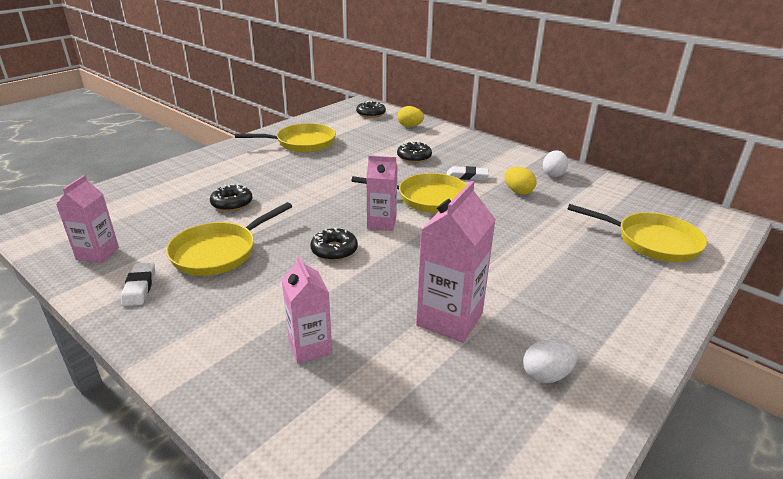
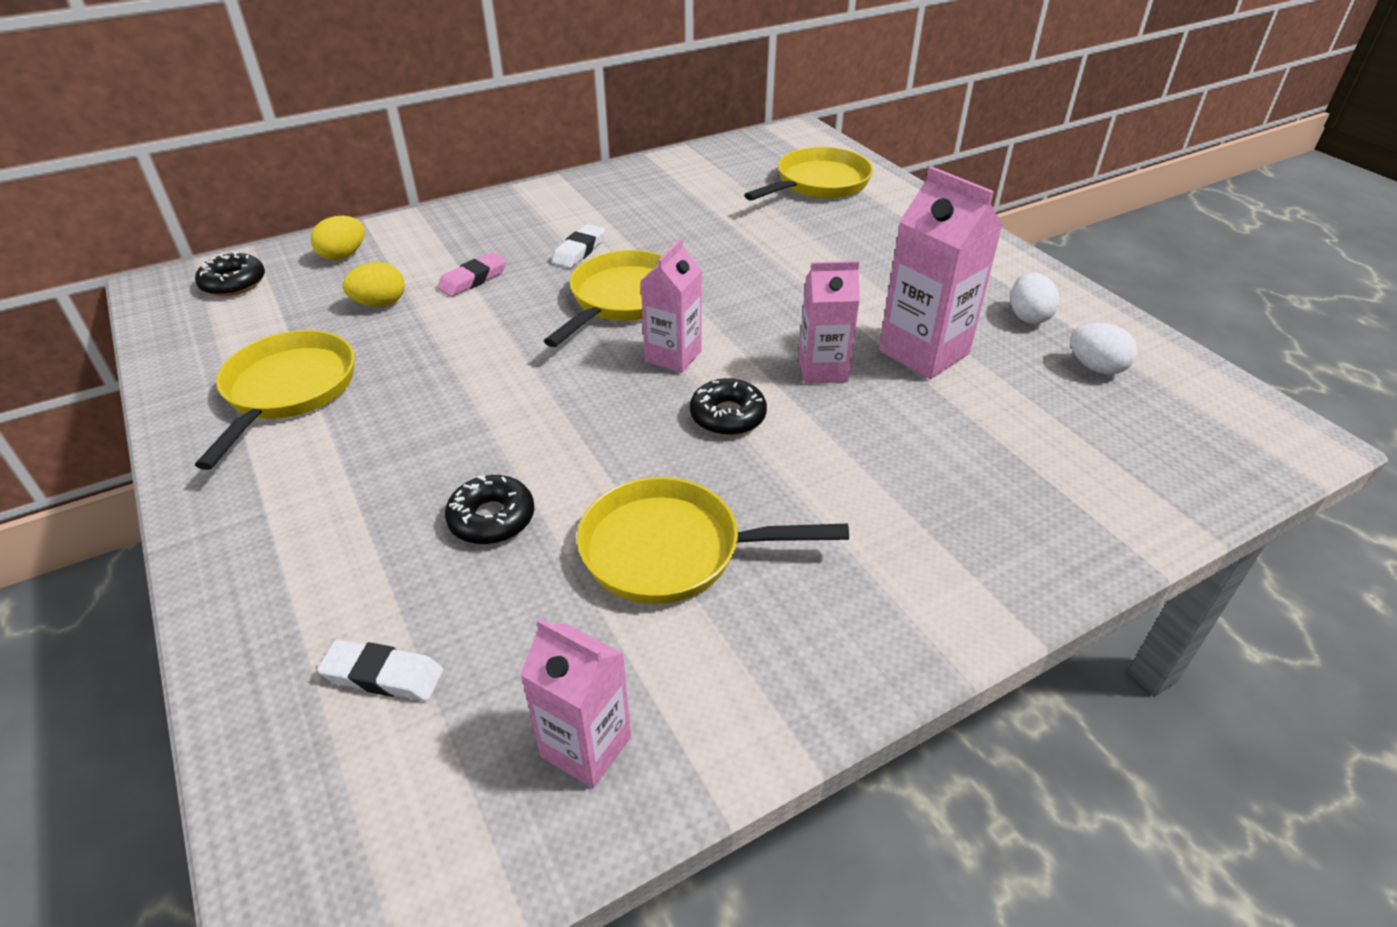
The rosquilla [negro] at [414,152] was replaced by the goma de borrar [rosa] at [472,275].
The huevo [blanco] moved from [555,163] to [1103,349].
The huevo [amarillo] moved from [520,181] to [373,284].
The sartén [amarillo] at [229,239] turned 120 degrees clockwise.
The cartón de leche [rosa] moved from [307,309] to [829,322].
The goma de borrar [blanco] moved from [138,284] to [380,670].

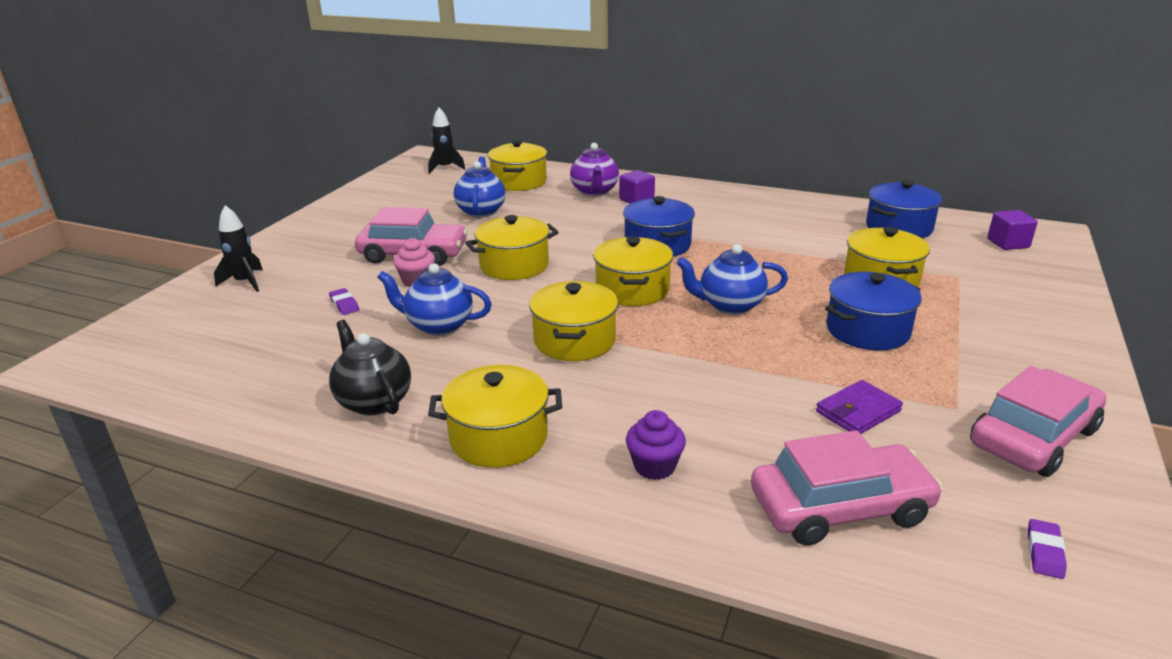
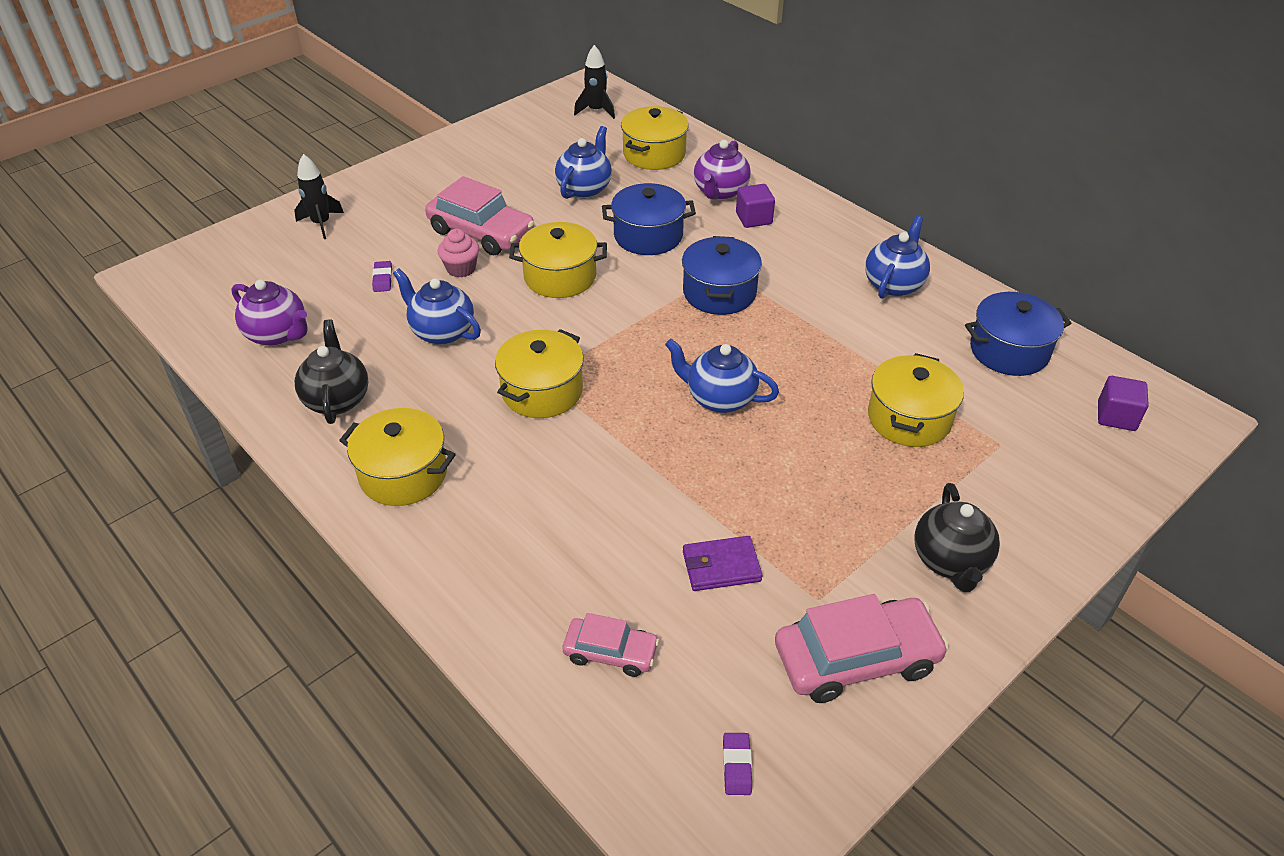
The olla [amarillo] at [633,271] disappeared.
The olla [azul] moved from [873,311] to [649,219].
The magdalena [morado] at [656,445] disappeared.
The coche [rosa] at [847,488] changed to 0.57 times the size.
The goma de borrar [morado] at [1047,549] turned 45 degrees counterclockwise.
The tetera [azul] at [897,257] appeared.
The tetera [morado] at [269,312] appeared.
The tetera [negro] at [957,537] appeared.

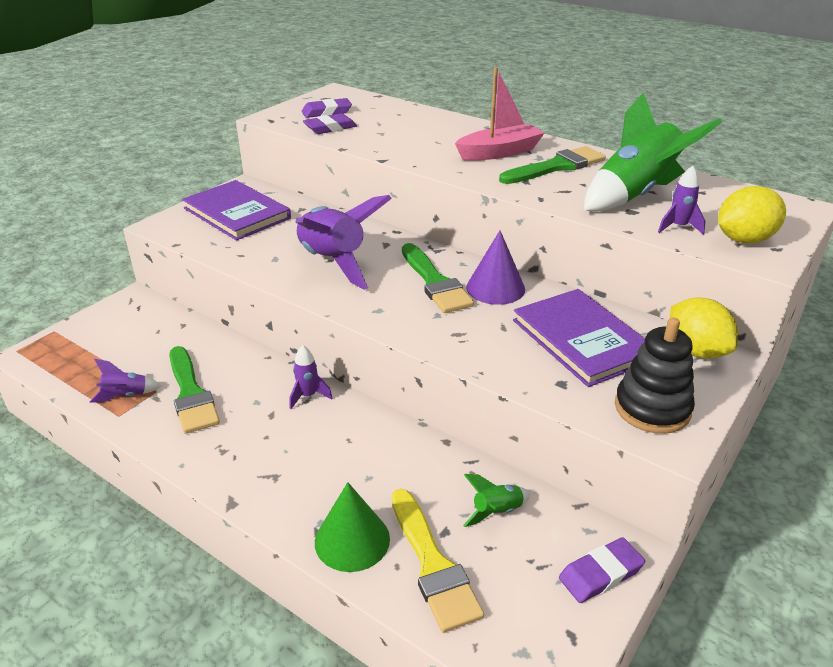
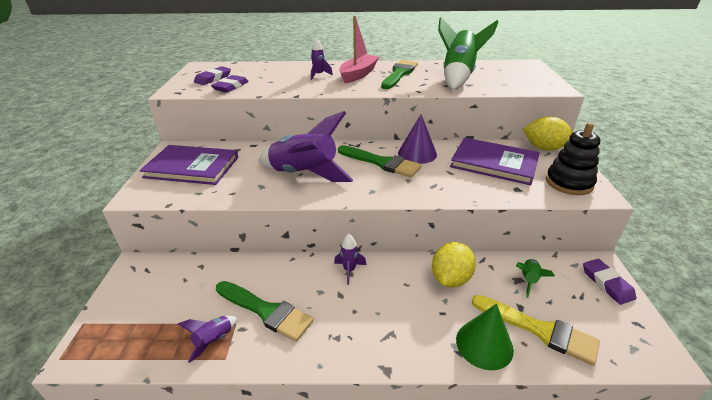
The cohete [morado] moved from [682,200] to [322,59].
The limón [amarillo] moved from [752,215] to [454,265].
The goma de borrar [morado] at [602,570] turned 45 degrees counterclockwise.

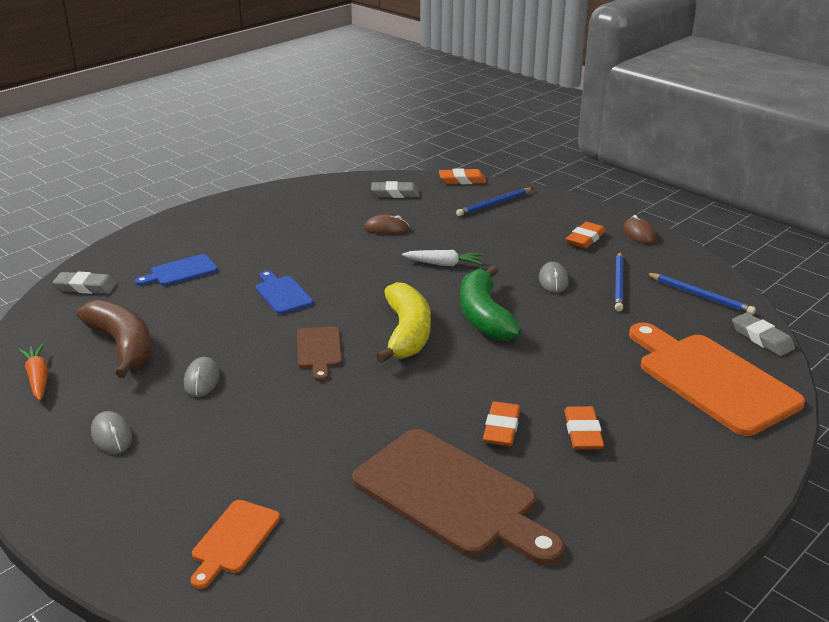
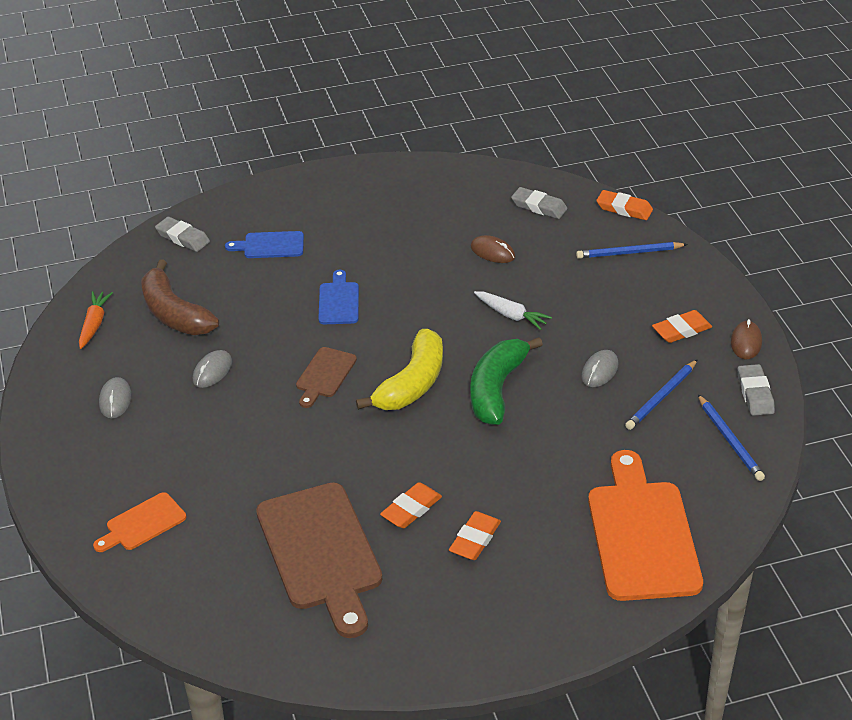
The plátano [marrón] at [114,339] turned 150 degrees clockwise.
The goma de borrar [gris] moved from [763,334] to [756,390].

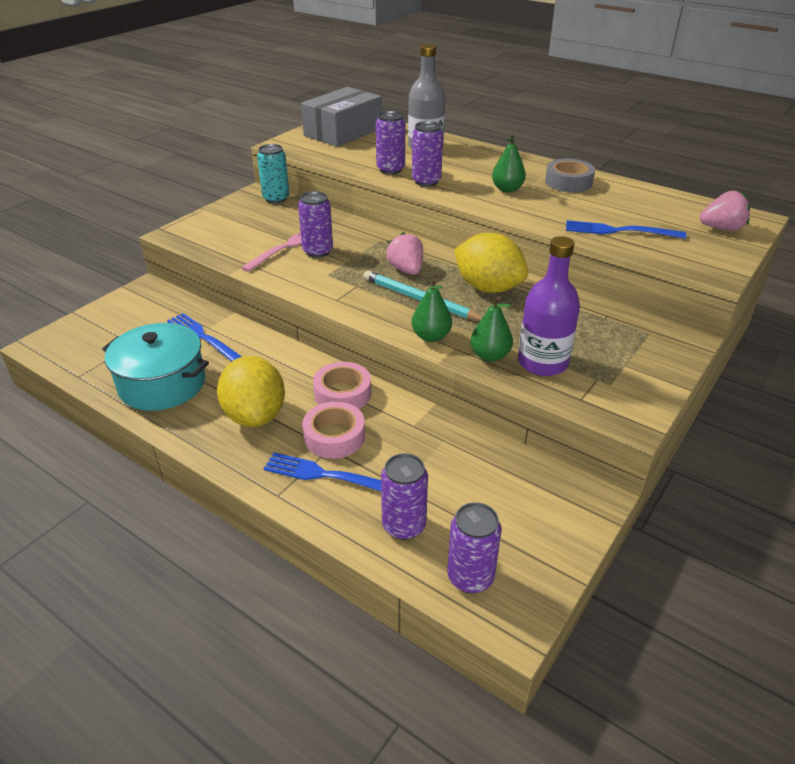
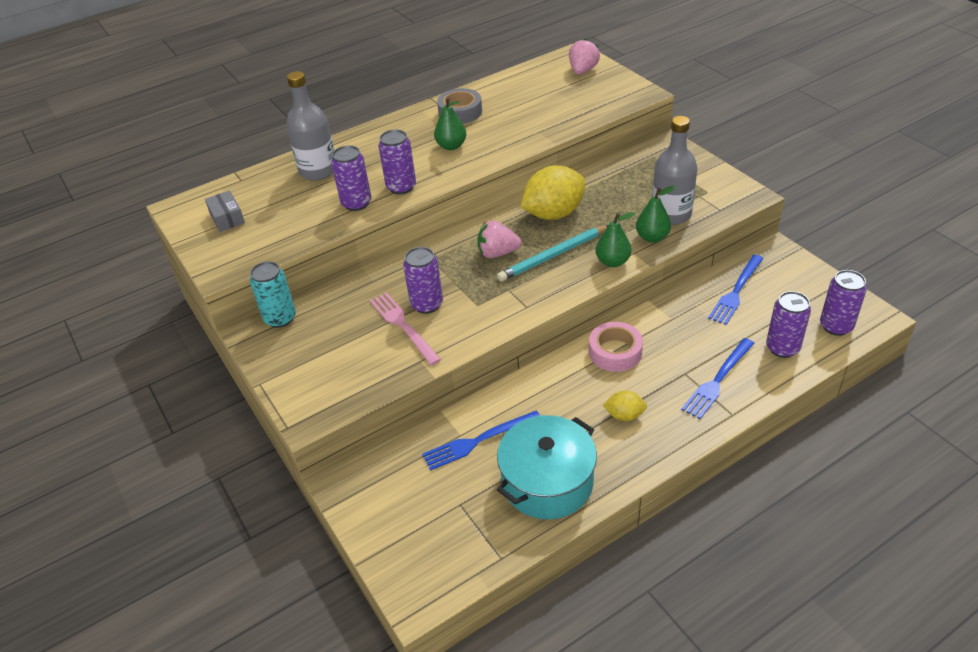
The caja [gris] at [341,117] changed to 0.46 times the size.
The tenedor [azul] moved from [626,229] to [736,290].
The botella [morado] at [549,306] became the botella [gris] at [675,170].
The limón [amarillo] at [251,391] changed to 0.49 times the size.
The cinta adhesiva [rosa] at [333,430] disappeared.

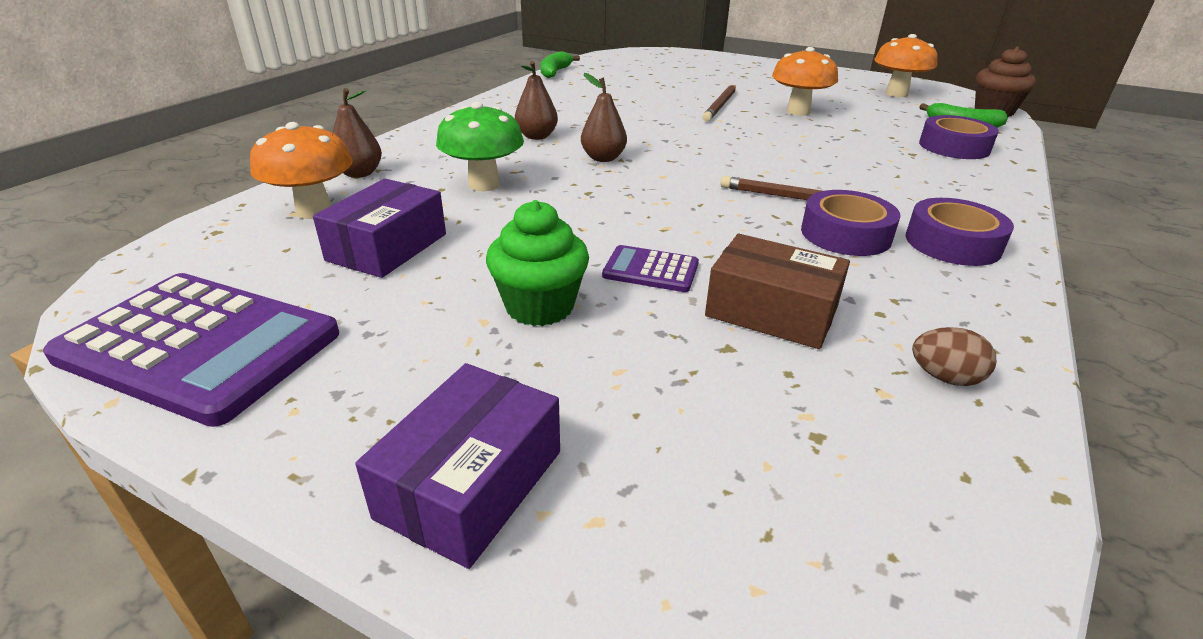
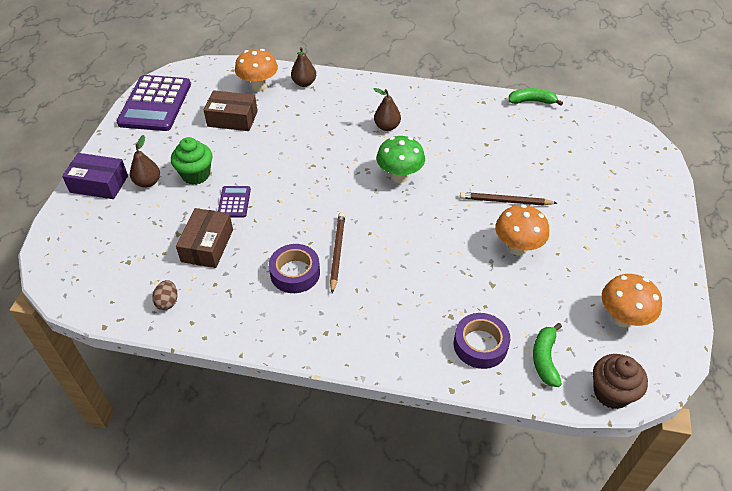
The pera [marrón] moved from [604,117] to [145,161].
The seta [verde] moved from [480,146] to [400,159].
The caja [morado] at [379,228] became the caja [marrón] at [231,110].
The cinta adhesiva [morado] at [960,232] disappeared.

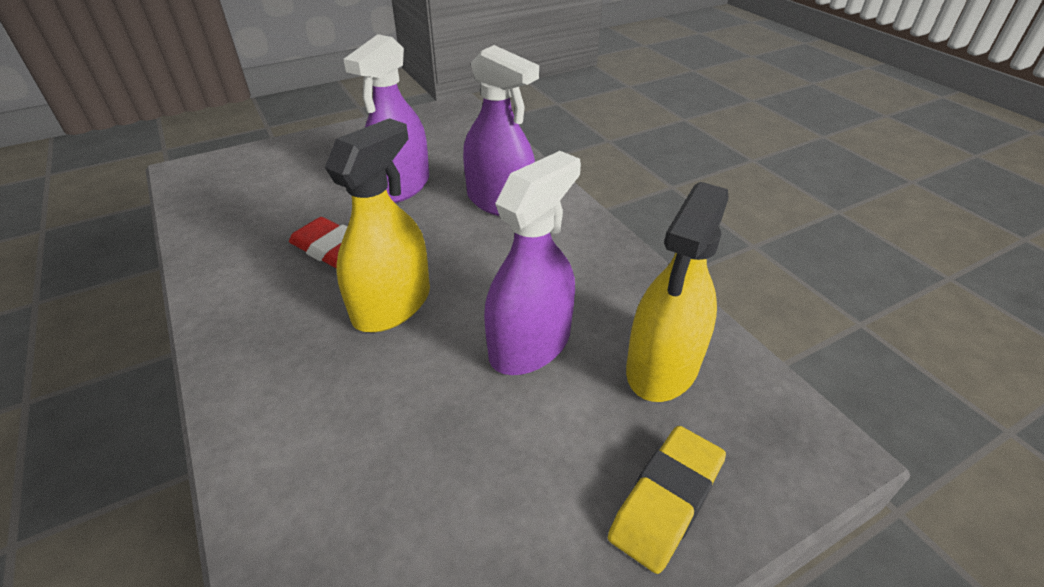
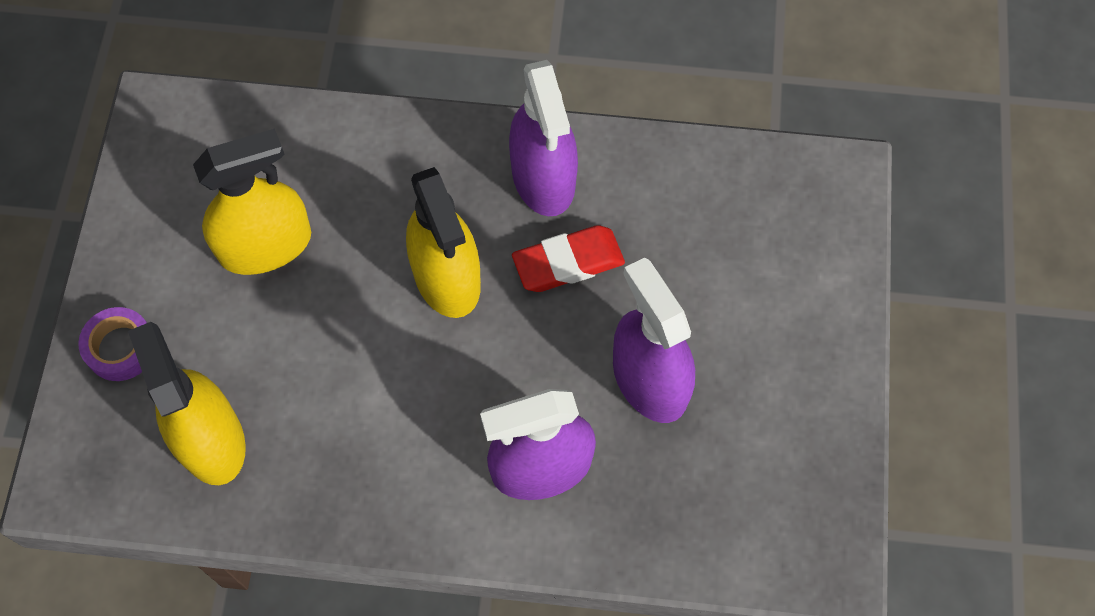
The pulverizador [morado] moved from [532,263] to [543,138].
The goma de borrar [amarillo] at [667,500] was replaced by the cinta adhesiva [morado] at [112,344].
The pulverizador [amarillo] at [252,202] appeared.

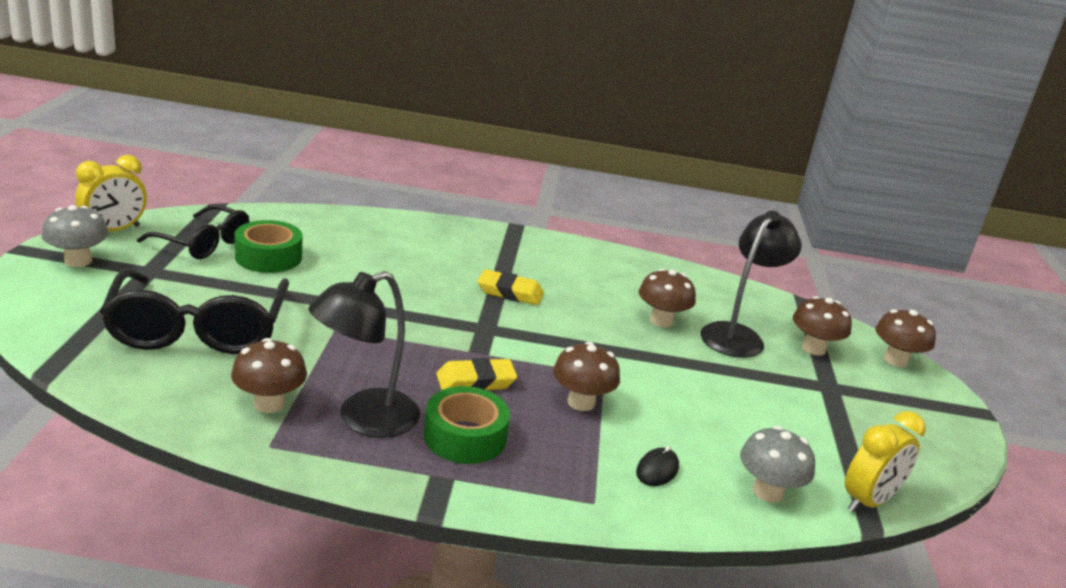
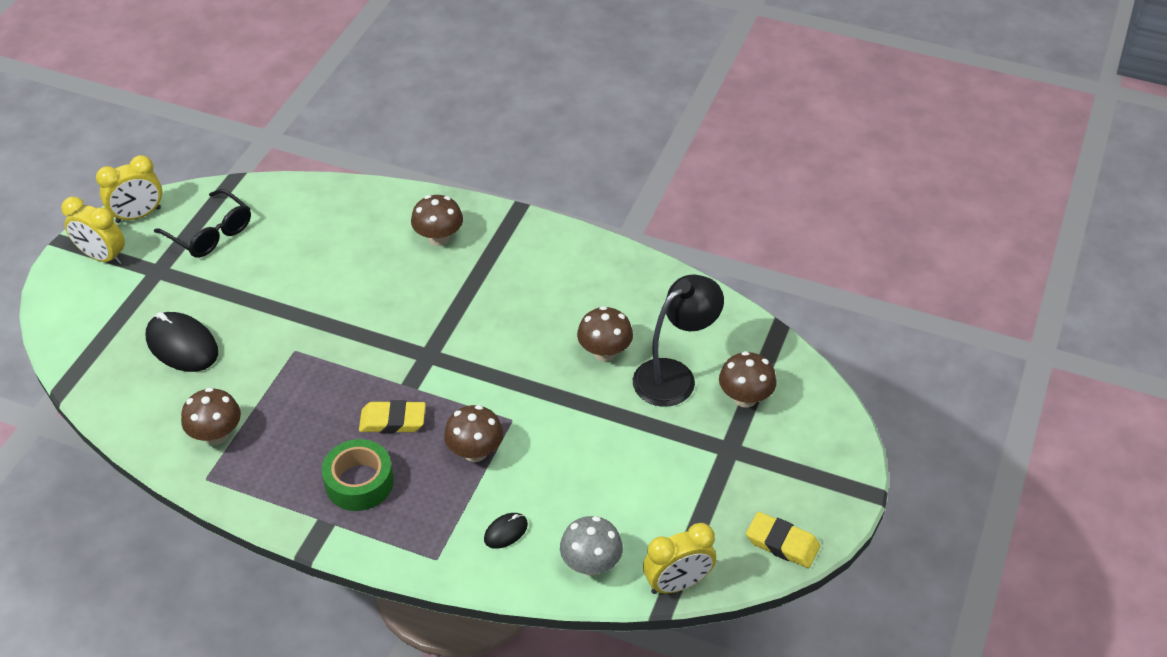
The seta [gris] at [75,236] was replaced by the despertador [amarillo] at [93,231].
The cinta adhesiva [verde] at [268,246] disappeared.
The gafas [negro] at [194,311] was replaced by the ratón [negro] at [182,342].
The goma de borrar [amarillo] moved from [511,287] to [783,540].
The lámpara [negro] at [364,354] disappeared.
The seta [marrón] moved from [905,338] to [437,220].

